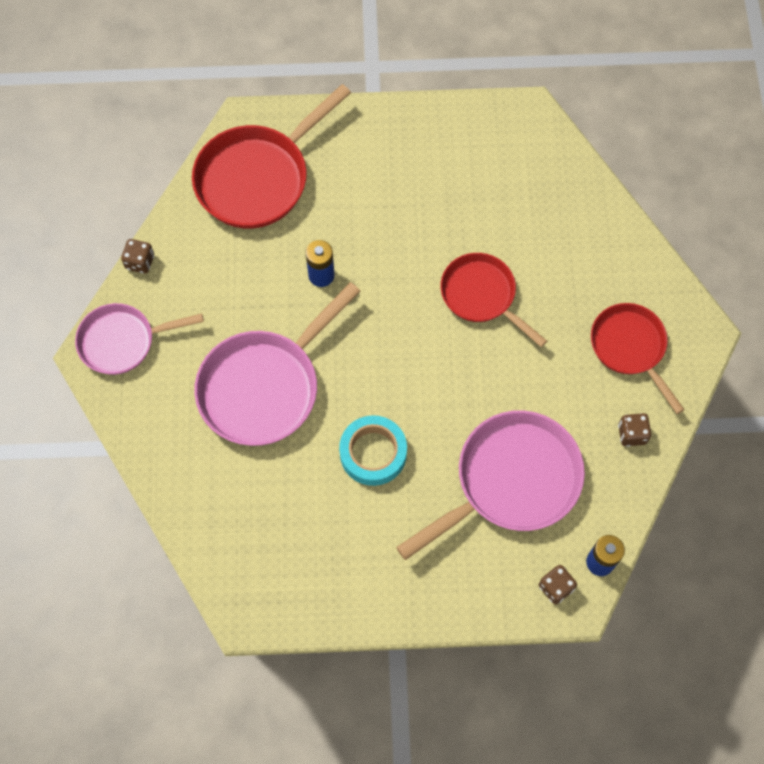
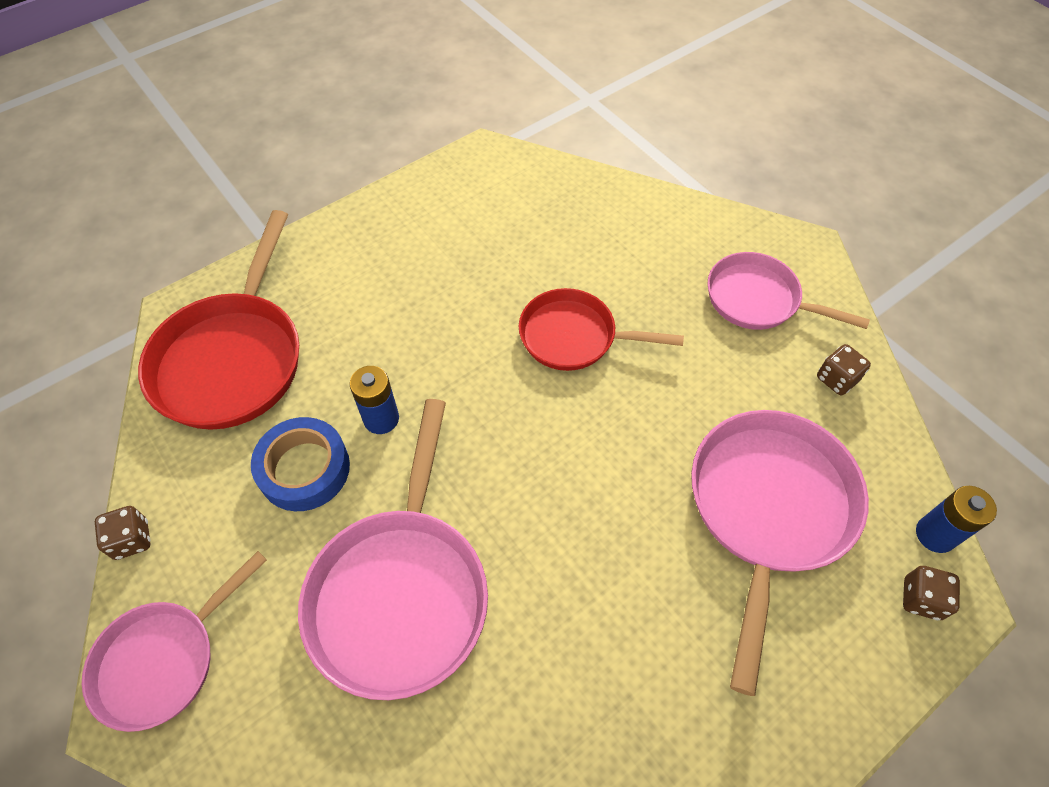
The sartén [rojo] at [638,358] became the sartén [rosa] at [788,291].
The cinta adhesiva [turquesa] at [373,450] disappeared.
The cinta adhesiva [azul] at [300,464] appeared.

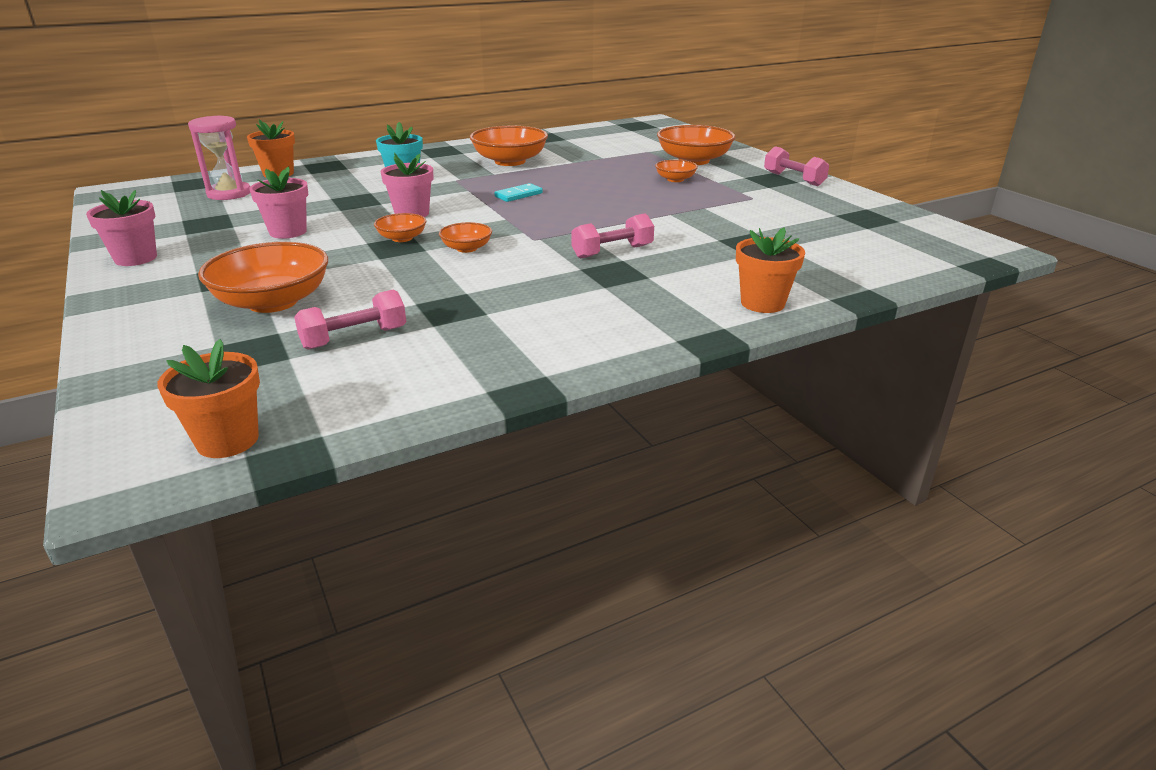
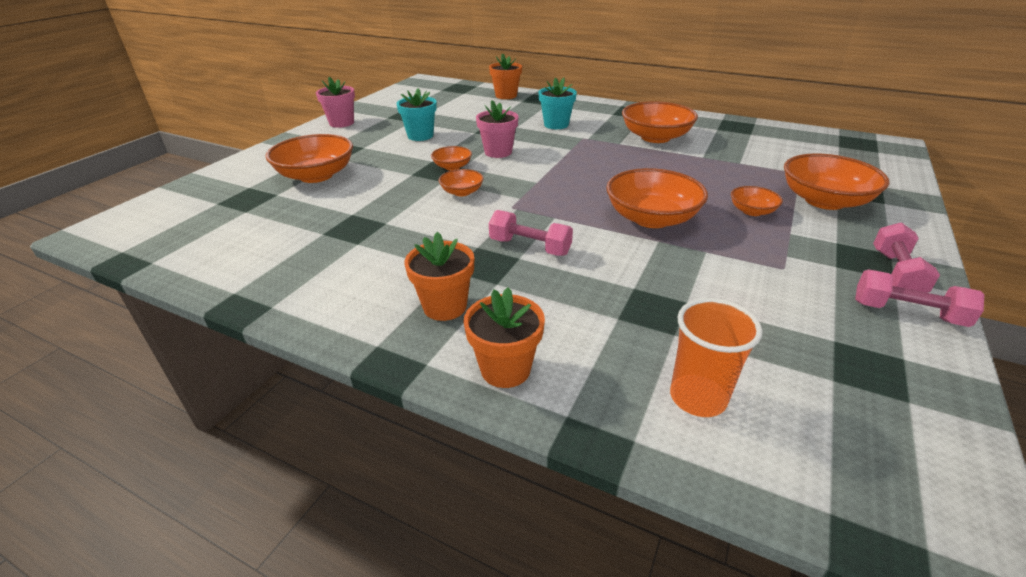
The reloj de arena [rosa] at [219,157] disappeared.
The maceta [rosa] at [278,202] became the maceta [turquesa] at [416,114].
The ficha de dominó [turquesa] at [518,192] disappeared.
The mancuerna [rosa] moved from [350,320] to [919,298].
The maceta [naranja] moved from [209,398] to [439,276].
The cuenco [naranja] at [657,198] appeared.
The vaso [naranja] at [716,357] appeared.

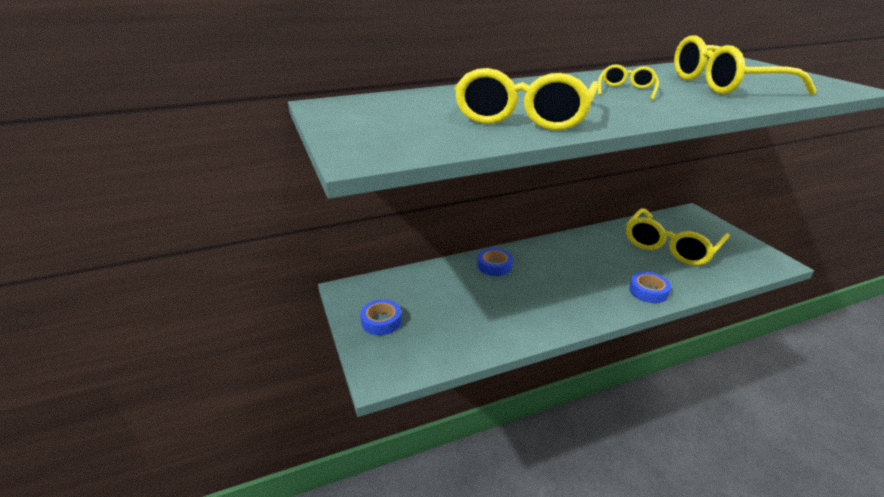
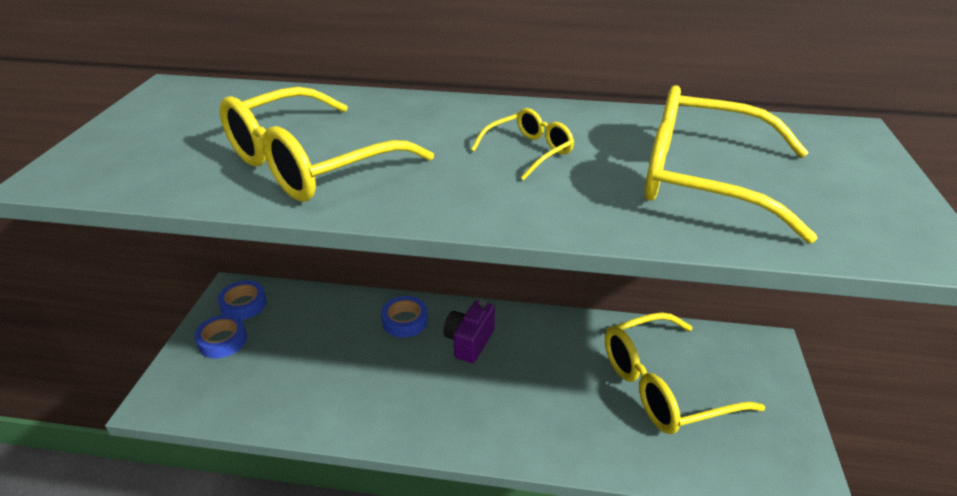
The cinta adhesiva [azul] moved from [650,287] to [242,300].
The cámara [morado] at [469,331] appeared.

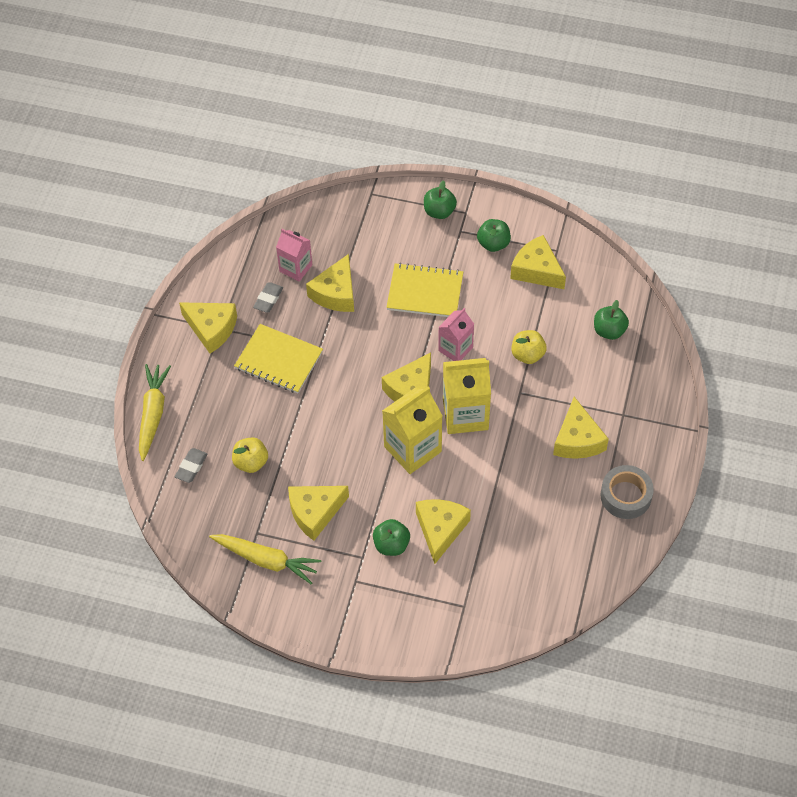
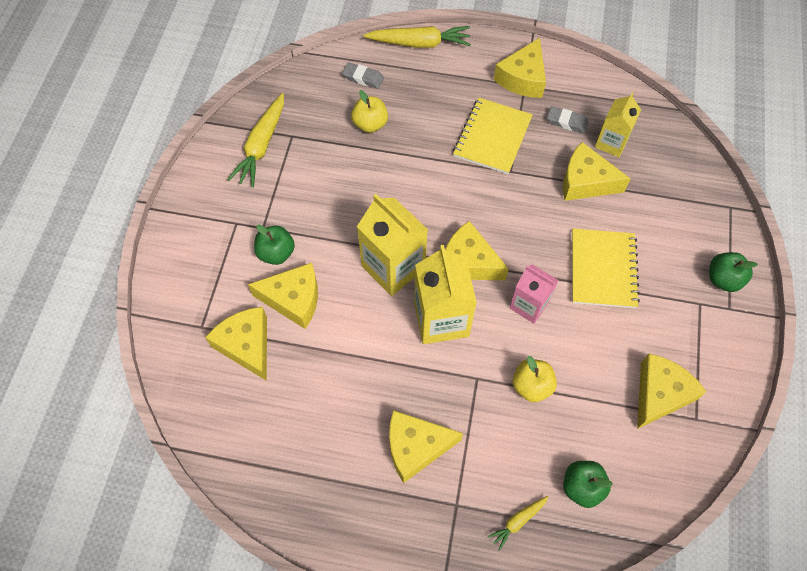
The manzana [verde] at [494,235] disappeared.
The cartón de leche [rosa] at [294,255] became the cartón de leche [amarillo] at [618,124].
The cinta adhesiva [gris] at [627,492] disappeared.
The queso [amarillo] moved from [318,513] to [236,344].
The zanahoria [amarillo] at [518,523] appeared.

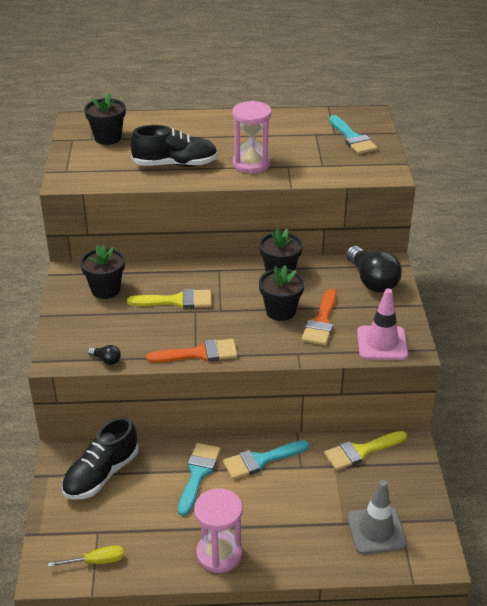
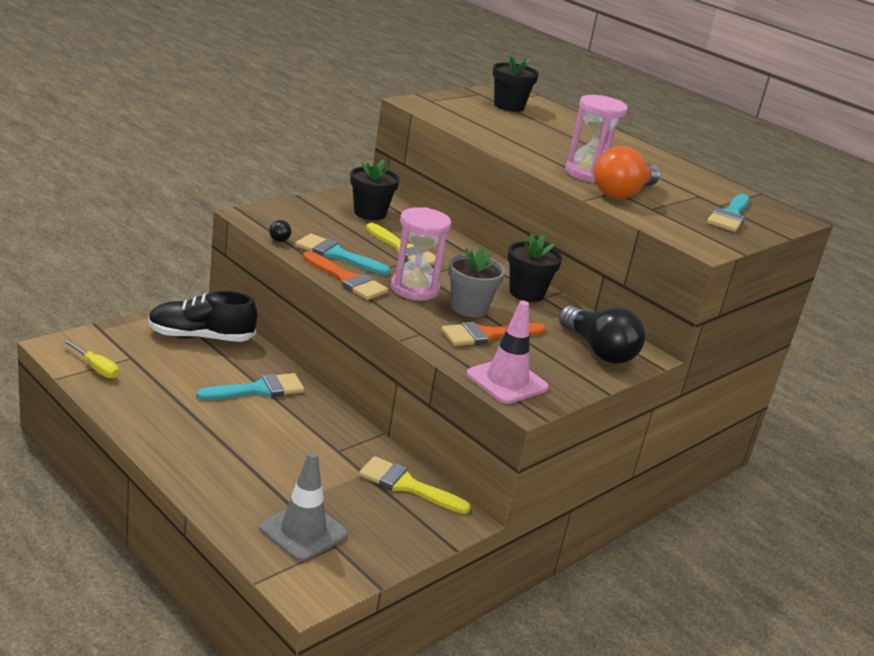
The zapato [negro] at [174,146] disappeared.
The bombilla [negro] at [374,269] turned 60 degrees counterclockwise.
The maceta [negro] at [282,293] became the maceta [gris] at [476,281].
The pincel [turquesa] moved from [266,459] to [343,254].
The reloj de arena [rosa] moved from [218,530] to [420,254].
The bombilla [naranja] at [627,172] appeared.

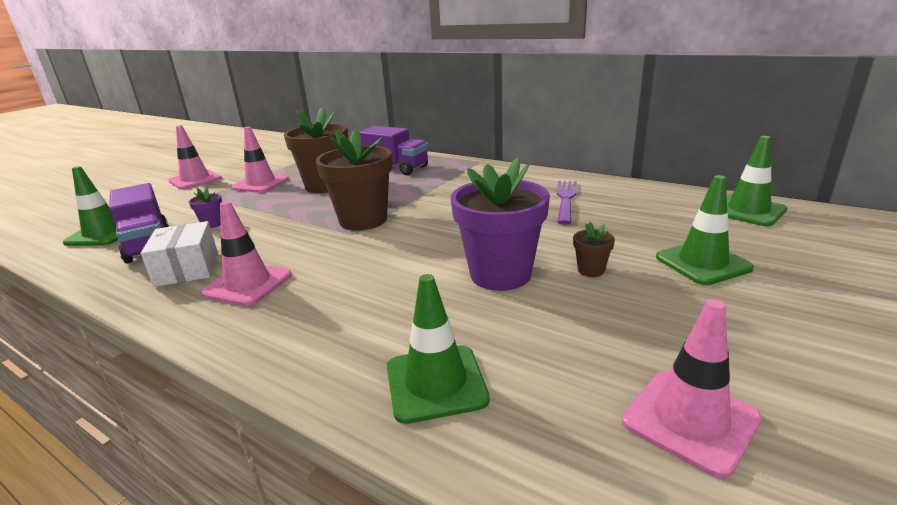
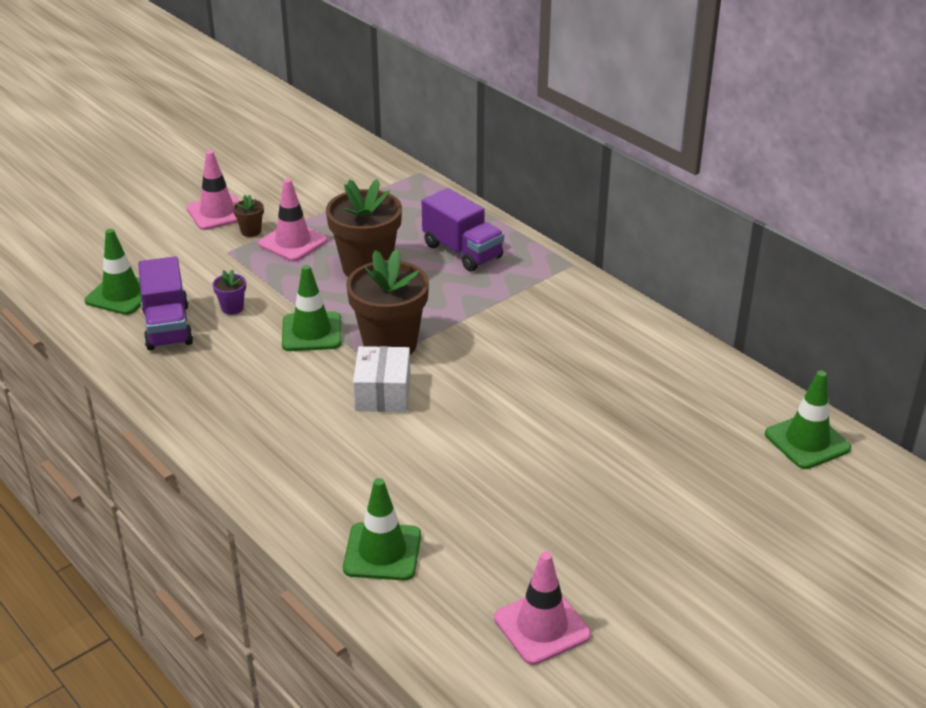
The maceta [morado] at [500,224] disappeared.
The cono de tráfico [verde] moved from [705,230] to [311,308].
The tenedor [morado] at [567,203] disappeared.
The cono de tráfico [rosa] at [246,253] disappeared.
The caja [blanco] moved from [179,254] to [382,379].
The maceta [marrón] moved from [594,249] to [248,215].

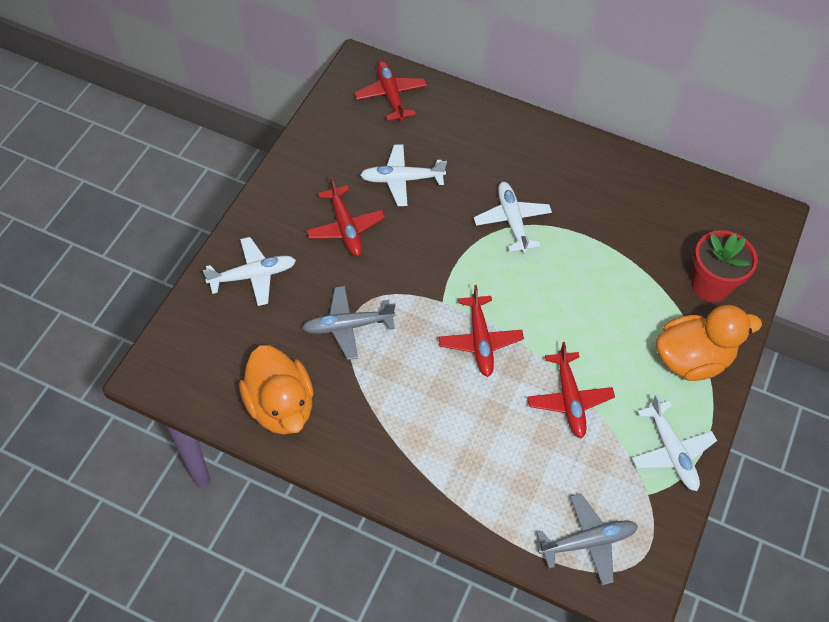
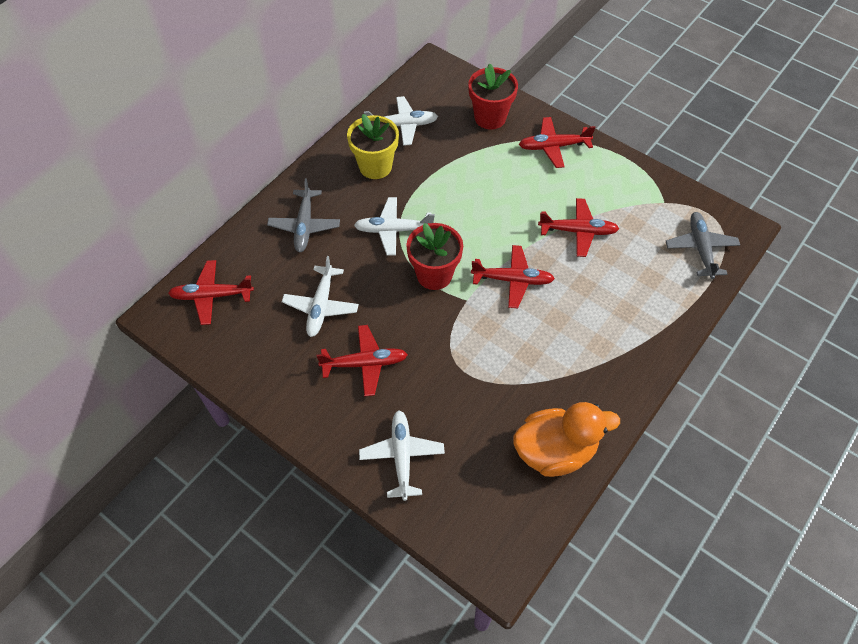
The avión [gris] moved from [349,323] to [303,215].
The pato [naranja] at [709,343] was replaced by the avión [rojo] at [557,142].
The avión [blanco] moved from [674,442] to [401,121].
The maceta [amarillo] at [373,146] appeared.
The maceta [rojo] at [434,256] appeared.

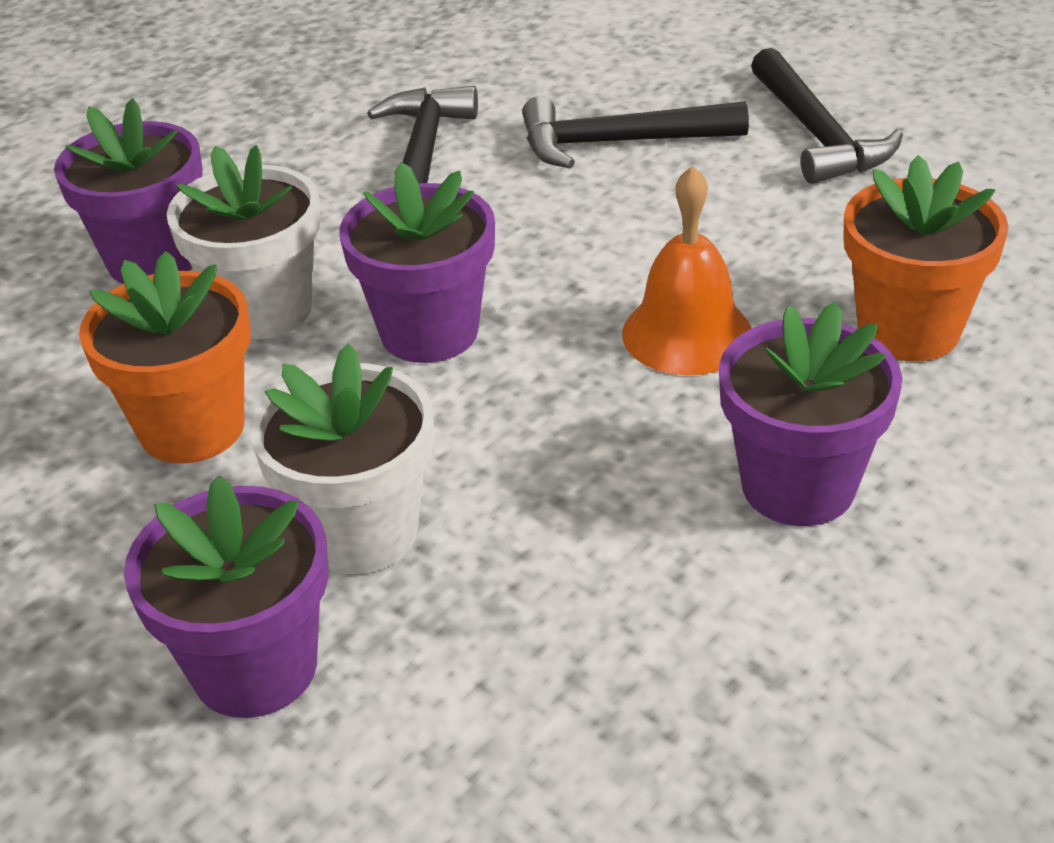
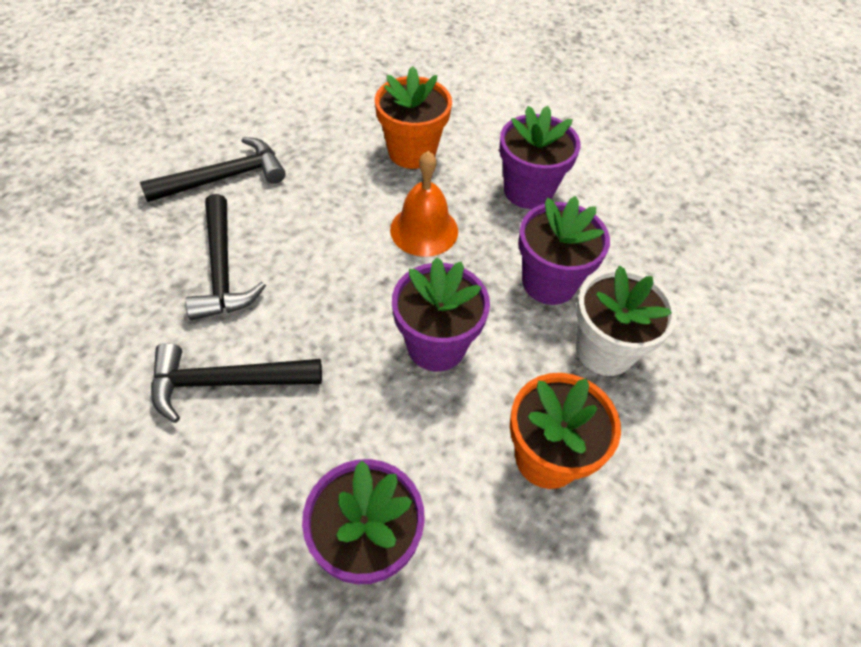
The maceta [blanco] at [244,242] disappeared.
The maceta [morado] moved from [226,596] to [564,250].

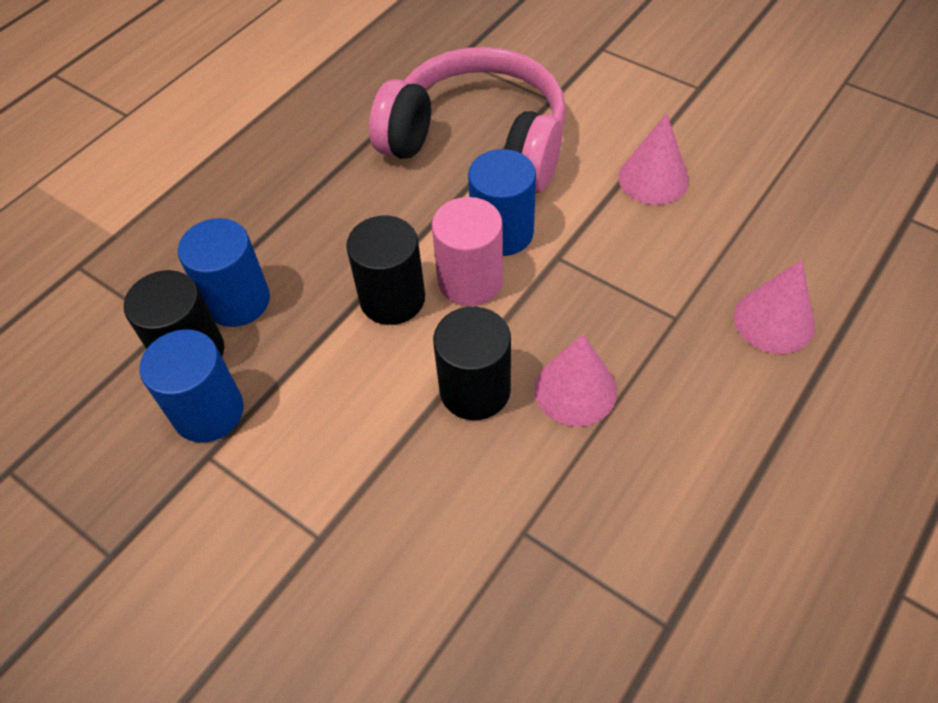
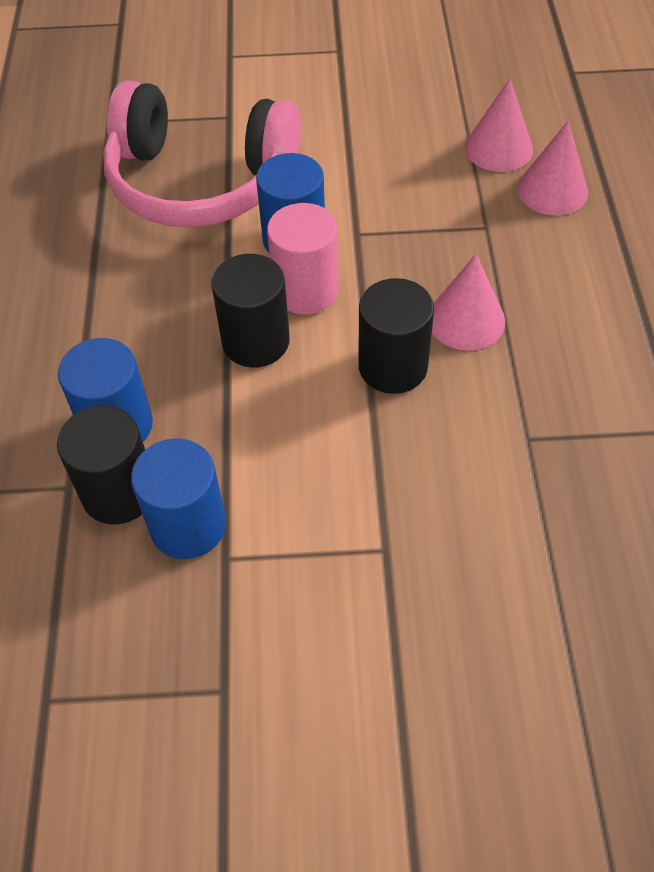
The auriculares [rosa] at [467,120] turned 150 degrees counterclockwise.
The cono [rosa] moved from [653,159] to [499,125].

